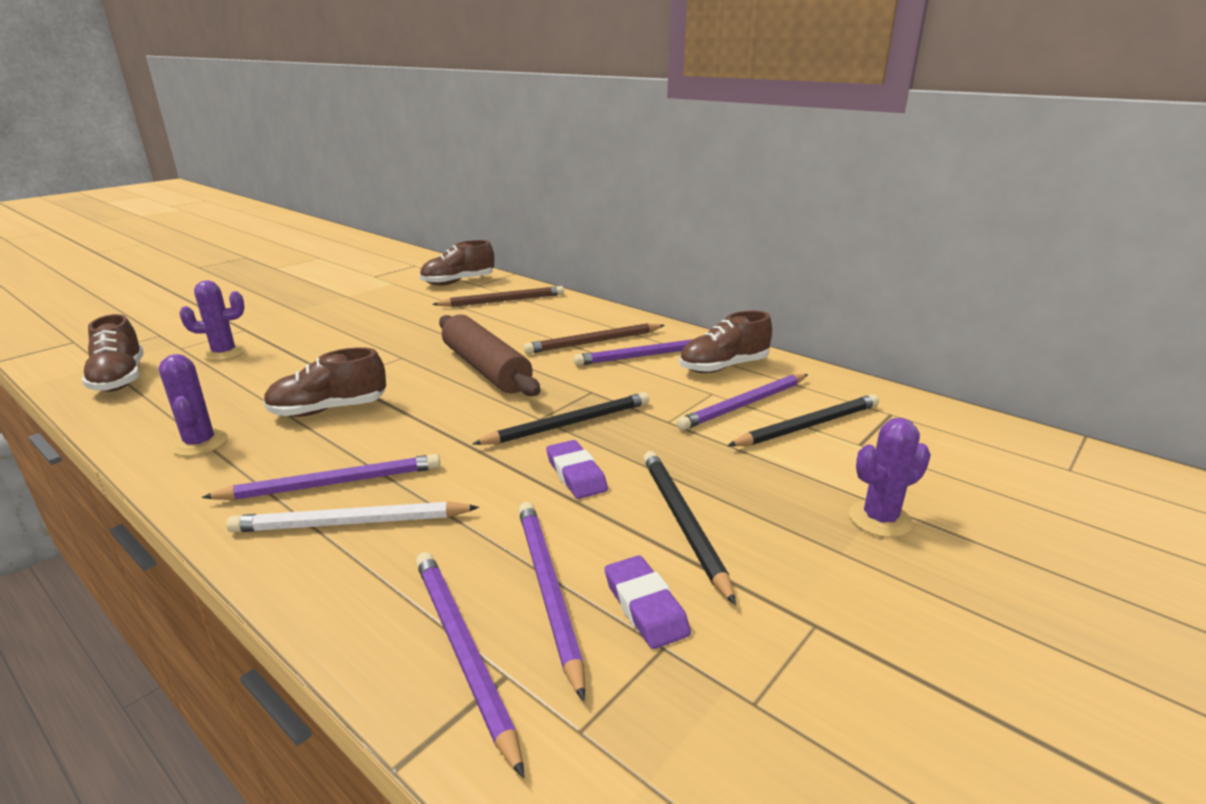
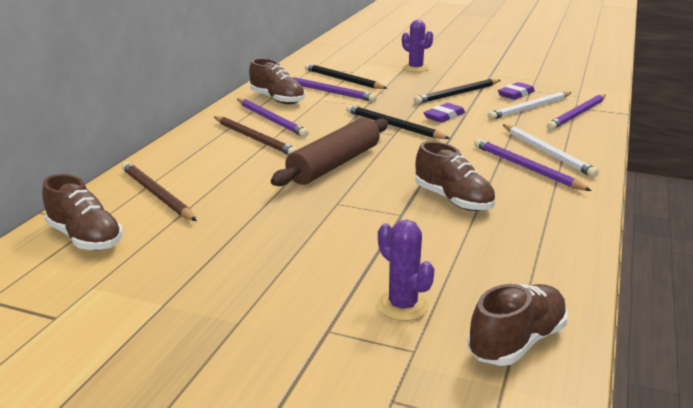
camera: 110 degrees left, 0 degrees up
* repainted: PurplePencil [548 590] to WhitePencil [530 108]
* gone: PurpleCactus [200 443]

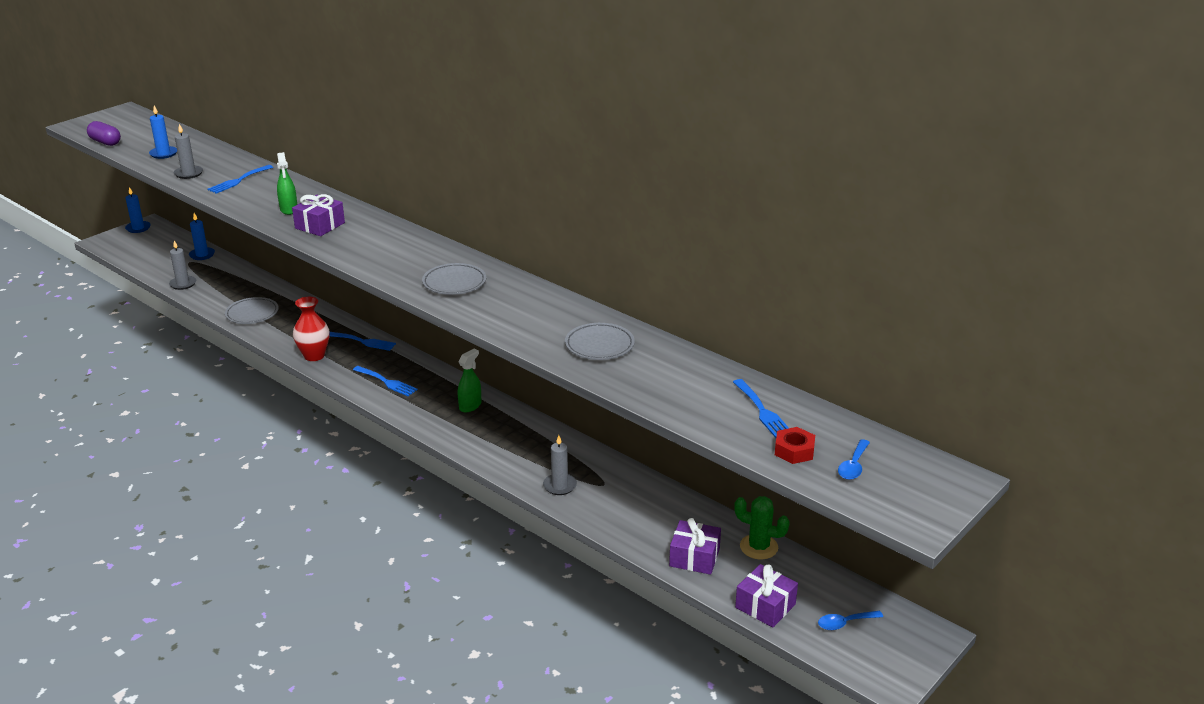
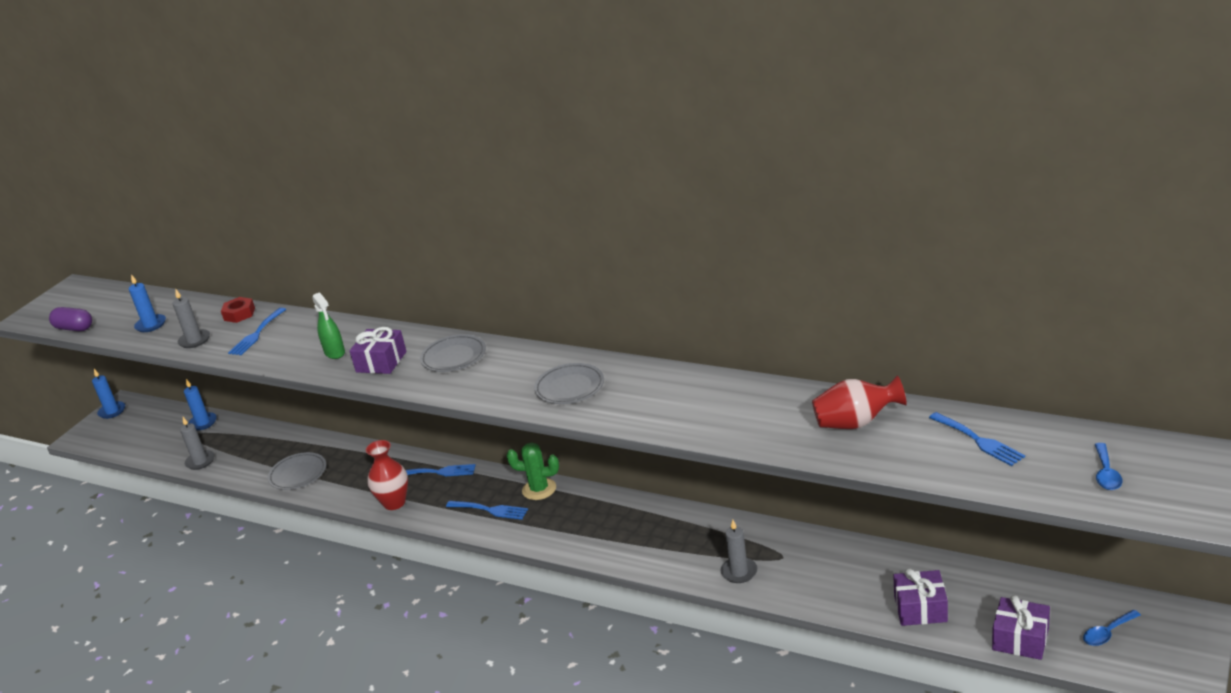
camera: 10 degrees left, 0 degrees up
* shifted: RedNut [794 451] to [239 314]
* shifted: GreyPlate [599 345] to [454 357]
* shifted: GreenCactus [758 547] to [539 489]
* new: RedVase [856 423]
* gone: GreenSprayBottle [470 406]

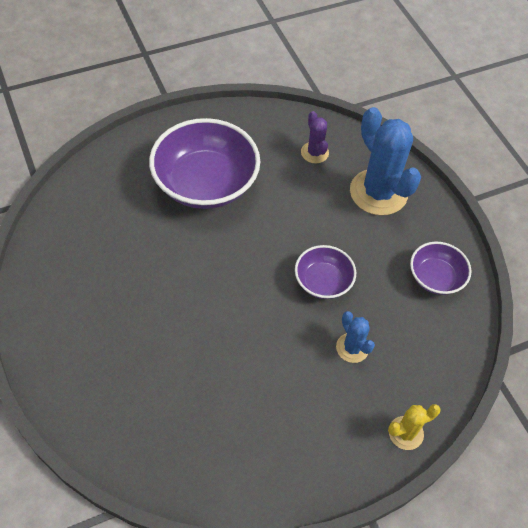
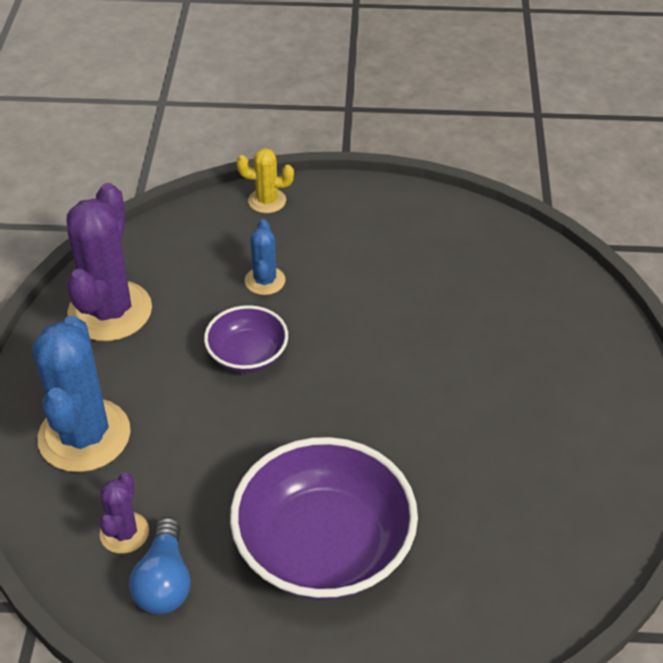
camera: 150 degrees left, 10 degrees down
* swapped: PurpleBowl [435 277] to PurpleCactus [110 311]
* new: BlueLightBulb [164 581]

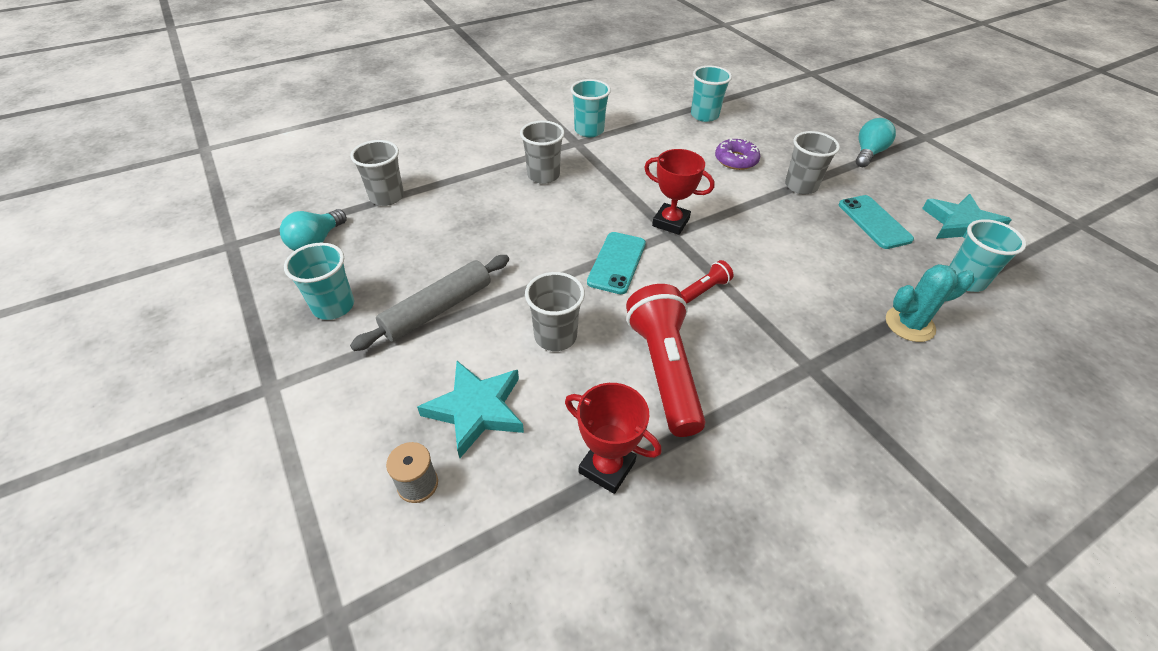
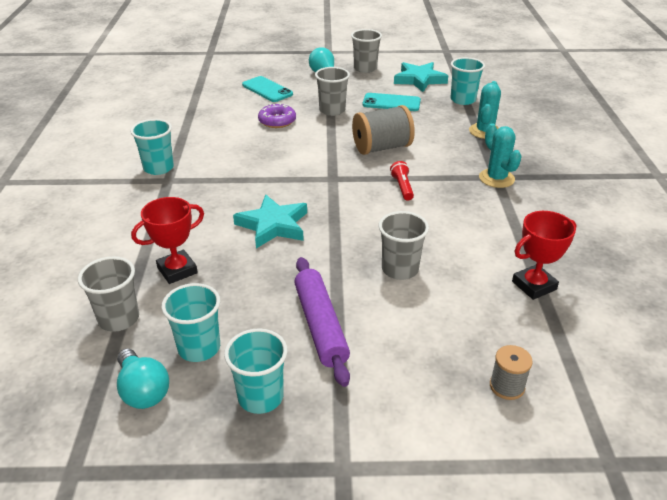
camera: 60 degrees left, 10 degrees down
* shifted: RedTrophy [670 222] to [177 270]
* shifted: TurquoiseCup [704 115] to [199 348]
* shifted: TurquoiseStar [476 410] to [273 225]
* shifted: TurquoisePhone [617 263] to [267 89]
* repainted: GreyRollingPin [437 309] to PurpleRollingPin [320 325]
* shifted: GreyCup [543 175] to [365 68]
* new: GreySpool [381 148]
* new: TurquoiseCactus [496 178]
* gone: RedFlashlight [663 369]

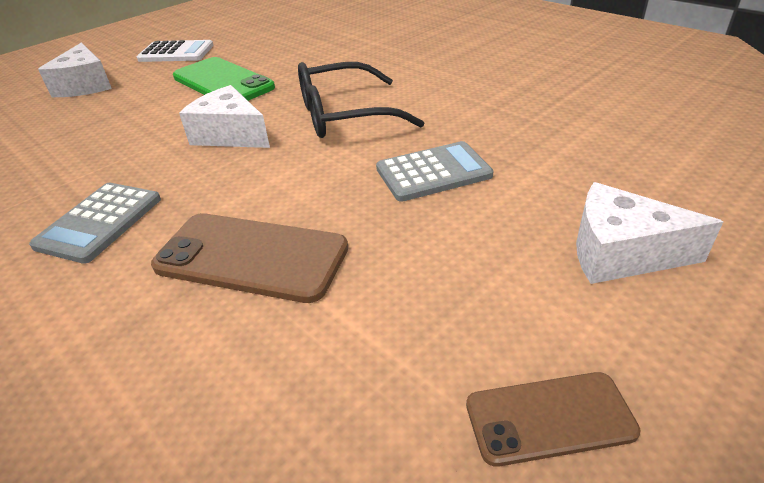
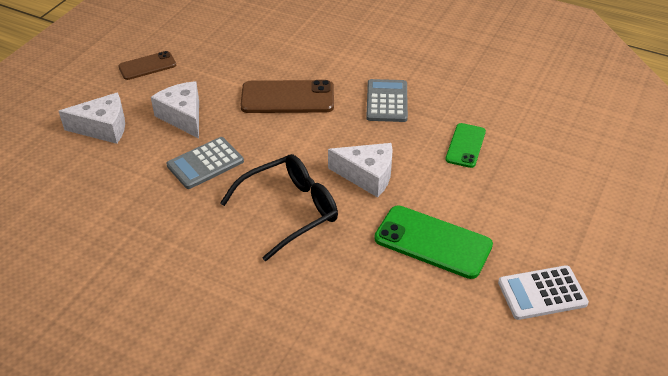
camera: 160 degrees right, 5 degrees up
* shifted: WhiteCheese [85 85] to [183 116]
* new: GreenPhone [465 145]

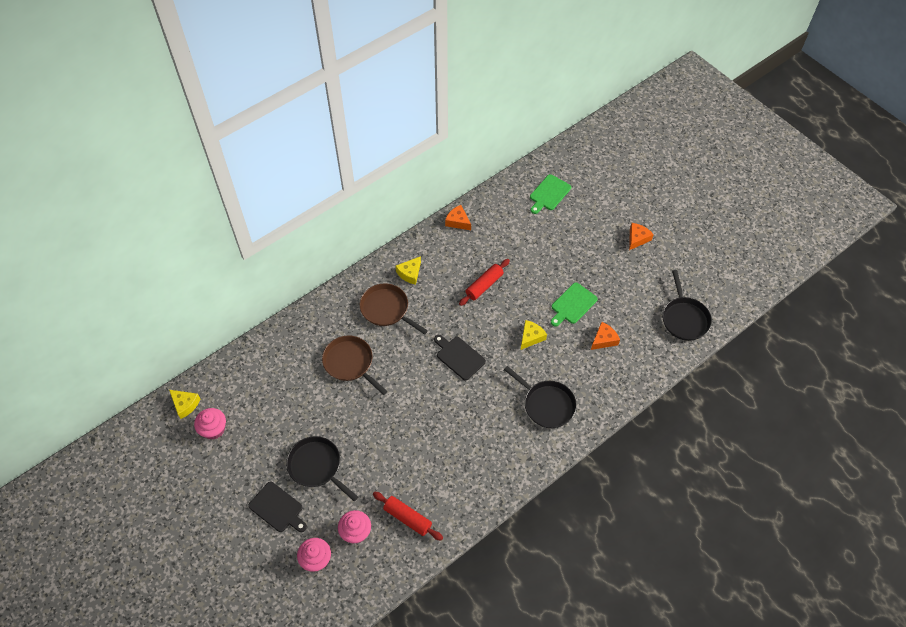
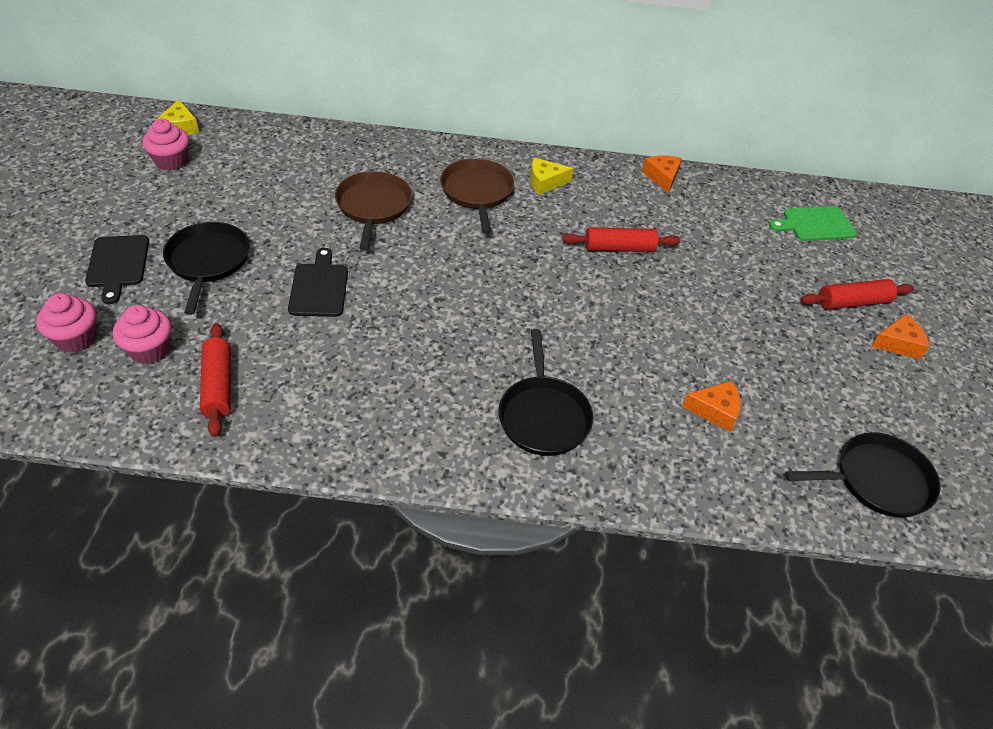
camera: 40 degrees right, 10 degrees down
* shifted: BlackCuttingBoard [459 357] to [319 287]
* rotated: BlackPan [684 318] = [877 480] 135 degrees counterclockwise
* new: RedRollingPin [853 302]
* gone: YellowCheese [531 337]
* gone: GreenCuttingBoard [572 305]

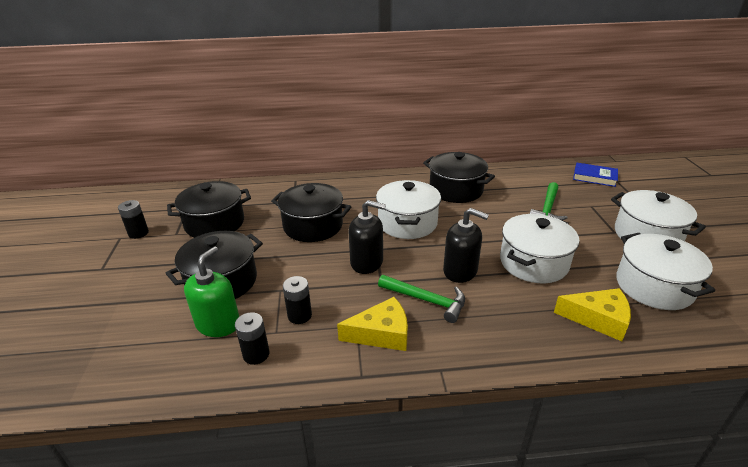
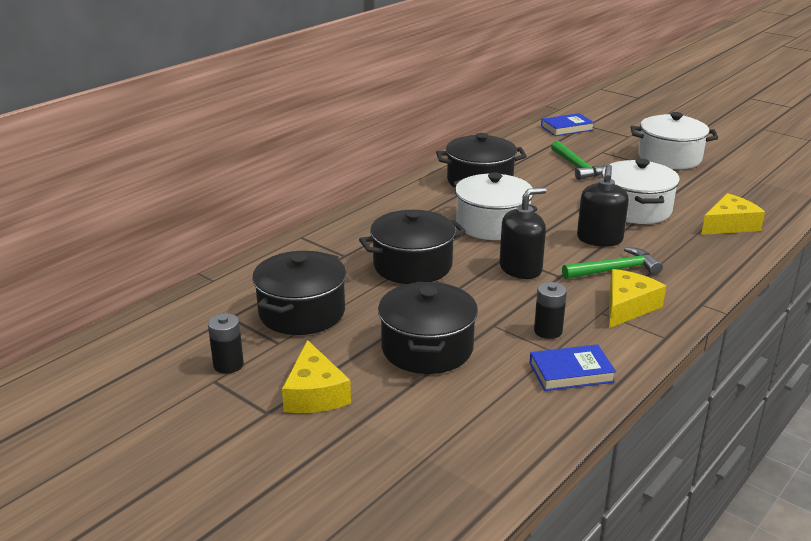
camera: 45 degrees left, 5 degrees down
* new: YellowCheese [315 393]
* swapped: BlackBattery [256 354] to BlueBook [571 372]
* rotated: BlackSoapDispenser [460 271] = [599 239] 120 degrees clockwise
* gone: GreenSoapDispenser [218 324]
* gone: WhitePot [654 286]

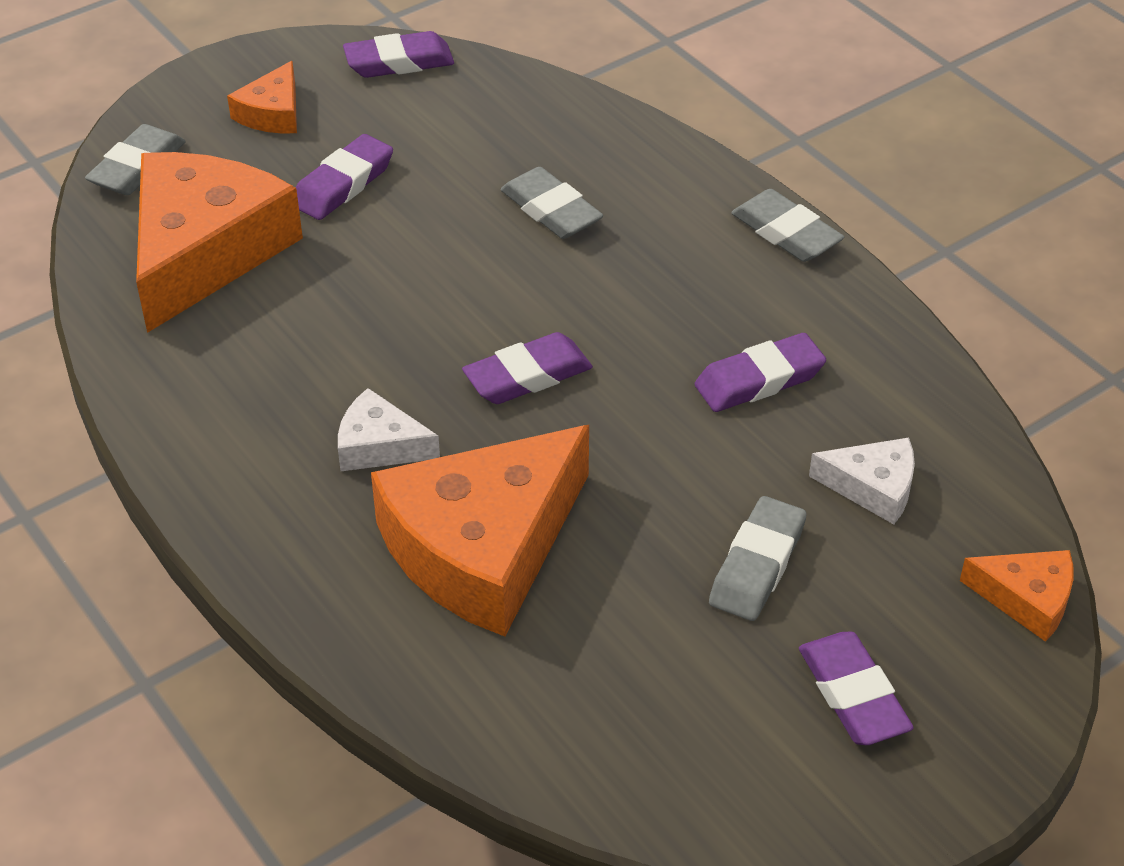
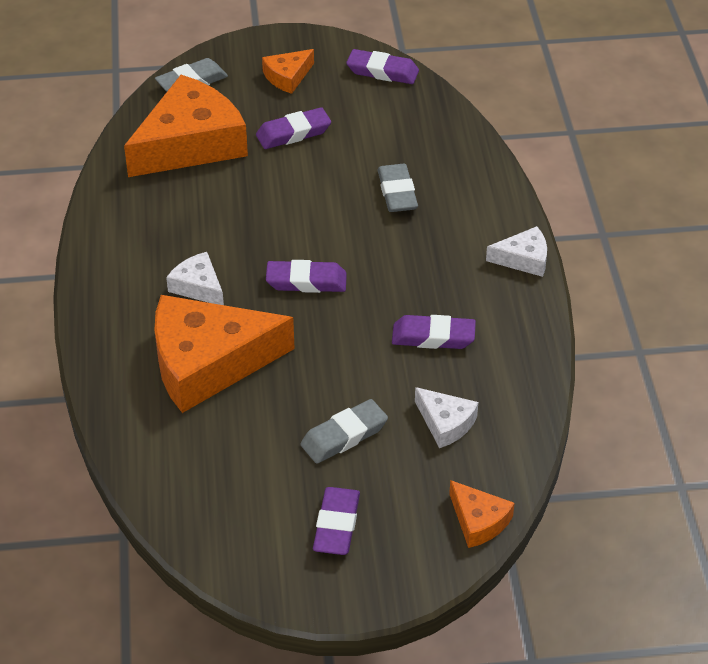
camera: 30 degrees right, 0 degrees up
* swapped: GreyEraser [786 233] to WhiteCheese [523 259]

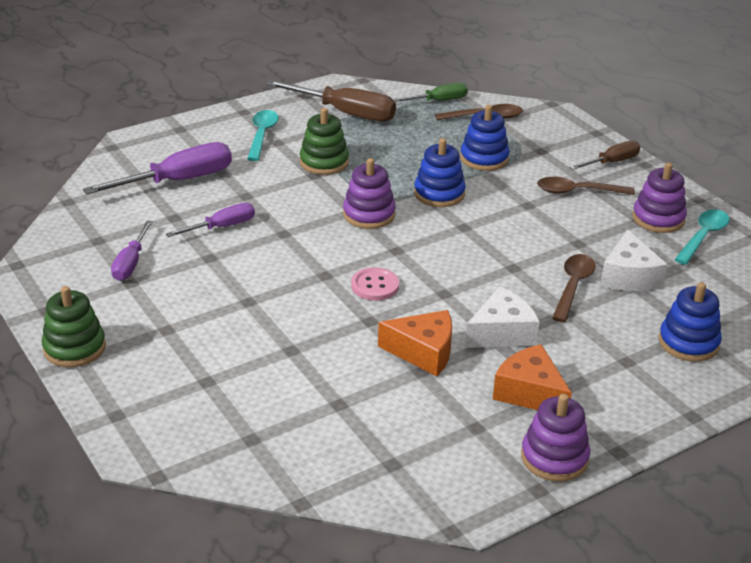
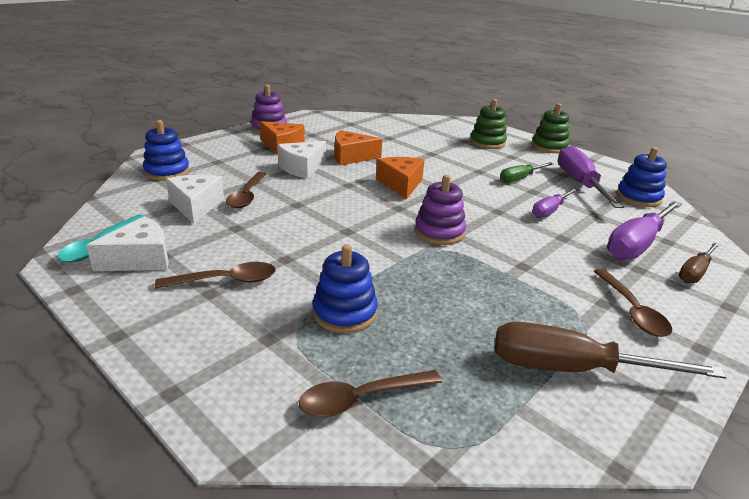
camera: 165 degrees right, 5 degrees down
* swapped: PurpleStackingToy [658 219] to WhiteCheese [140 259]
* swapped: PinkButton [375 286] to OrangeCheese [401 184]
* shifted: GreenStackingToy [324 162] to [487 142]
* shifted: GreenScrewdriver [438 101] to [520 178]
* scaled: PurpleScrewdriver [131 263] = [579 183] x1.71
* repainted: TurquoiseSpoon [262 135] to BrownSpoon [632 310]
* shifted: BlueStackingToy [439 194] to [638 197]
* shifted: BrownScrewdriver [611 162] to [695 272]

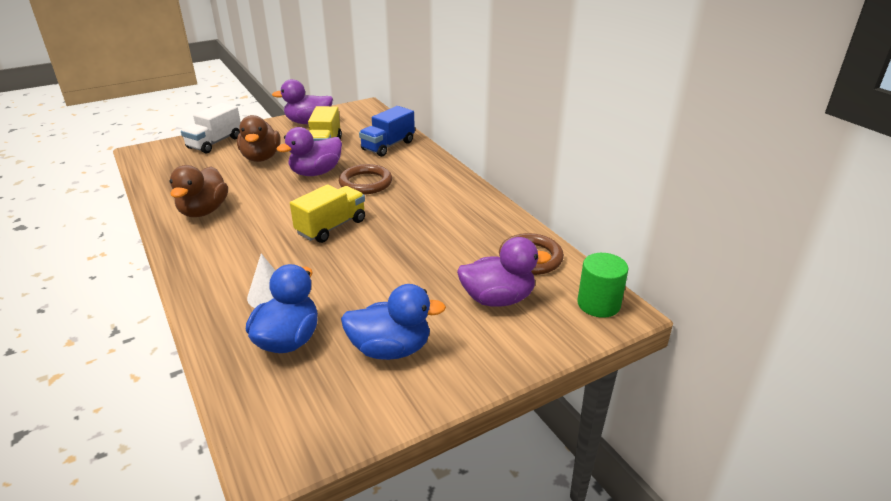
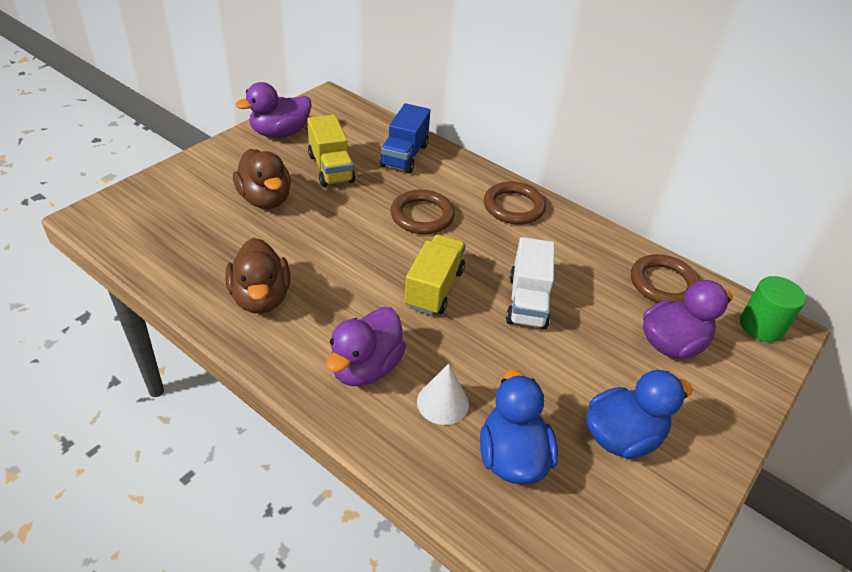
camera: 25 degrees left, 10 degrees up
* shifted: PurpleDuck [316 173] to [365 367]
* new: BrownRing [513 207]
* shifted: WhiteTruck [215 143] to [527 301]

